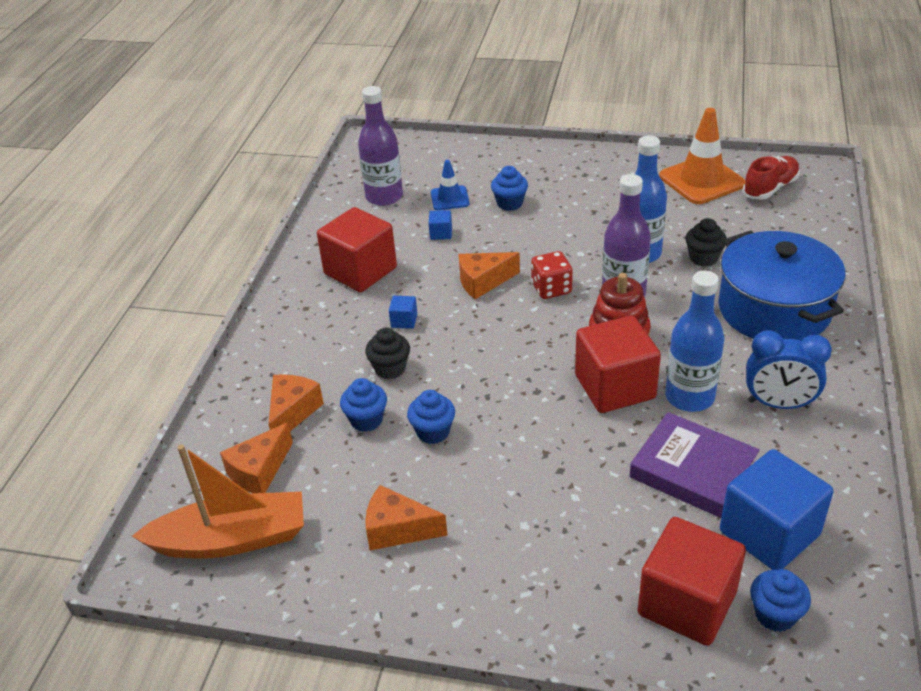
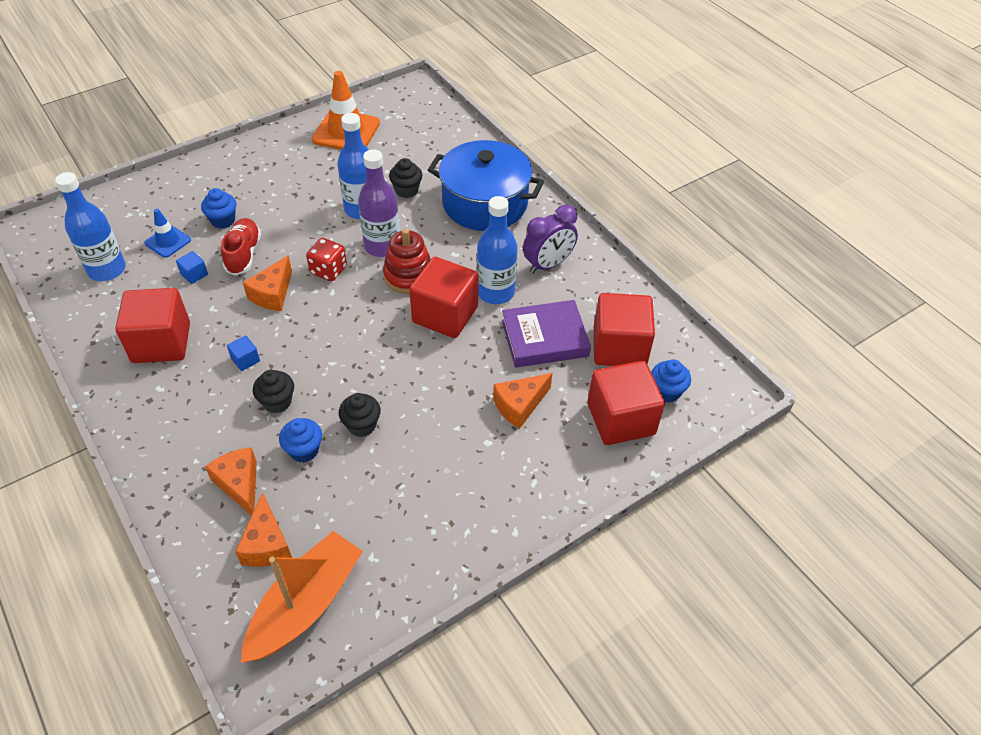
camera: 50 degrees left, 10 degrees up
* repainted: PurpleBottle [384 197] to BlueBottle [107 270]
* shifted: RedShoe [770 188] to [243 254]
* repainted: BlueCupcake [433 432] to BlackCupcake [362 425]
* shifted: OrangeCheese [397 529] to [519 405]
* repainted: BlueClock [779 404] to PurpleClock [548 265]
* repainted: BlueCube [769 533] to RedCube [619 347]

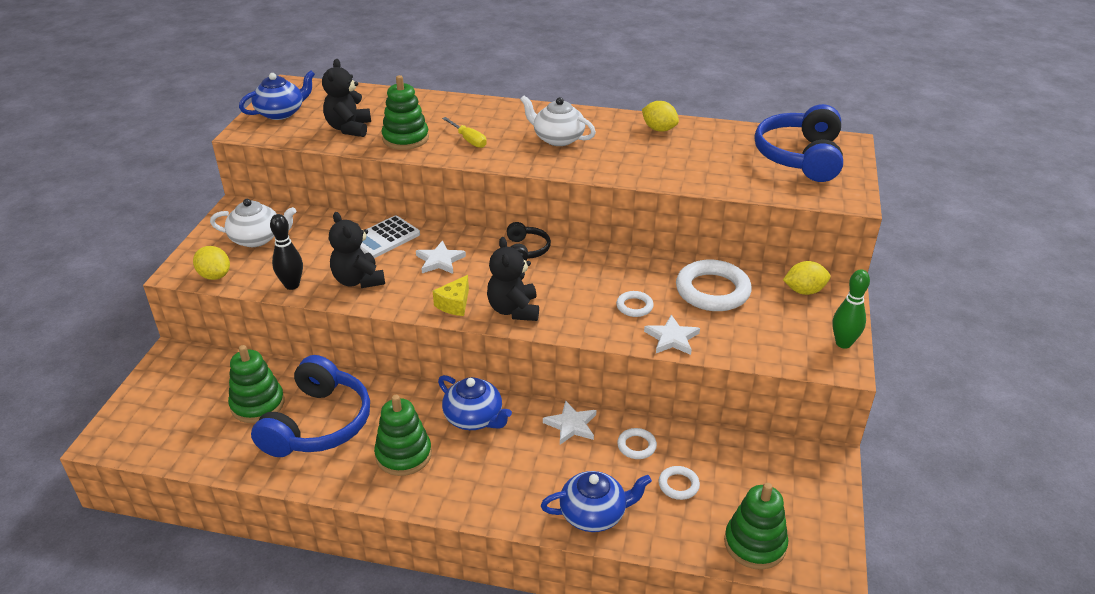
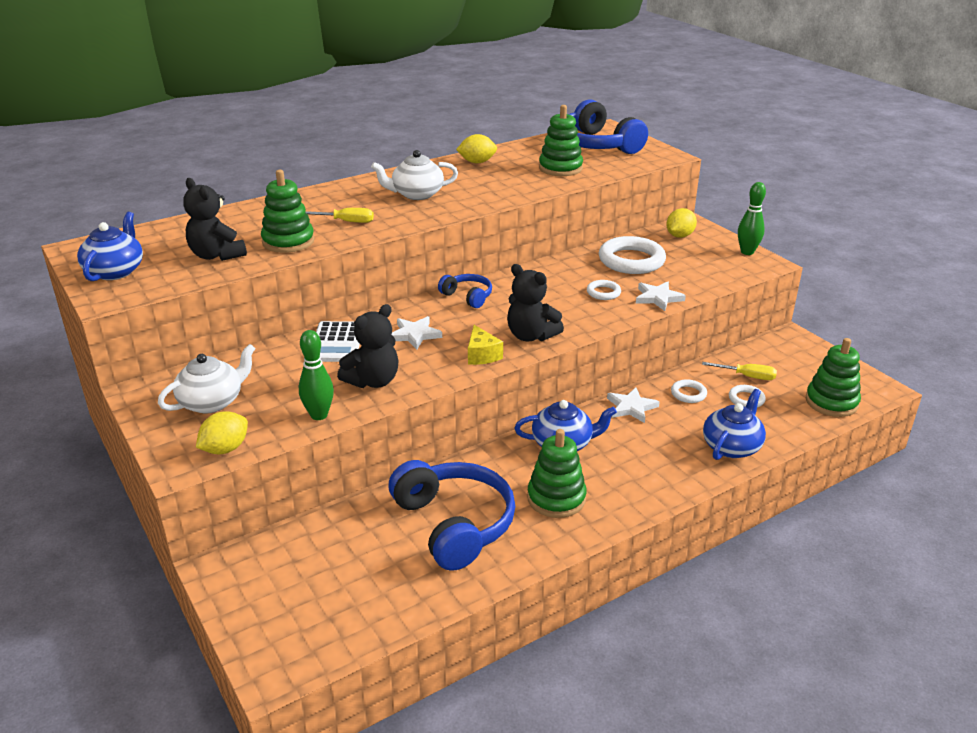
camera: 45 degrees left, 5 degrees down
* rotated: YellowLemon [215 275] = [225 449] 45 degrees counterclockwise
* repainted: BlackBowlingPin [292 285] to GreenBowlingPin [319 415]
* rotated: BlackTeddyBear [358 280] = [373 381] 60 degrees counterclockwise
* repainted: BlackHeadphones [526 250] to BlueHeadphones [467 296]
* shifted: GreenStackingToy [257 404] to [560 168]
* new: YellowScrewdriver [747 376]

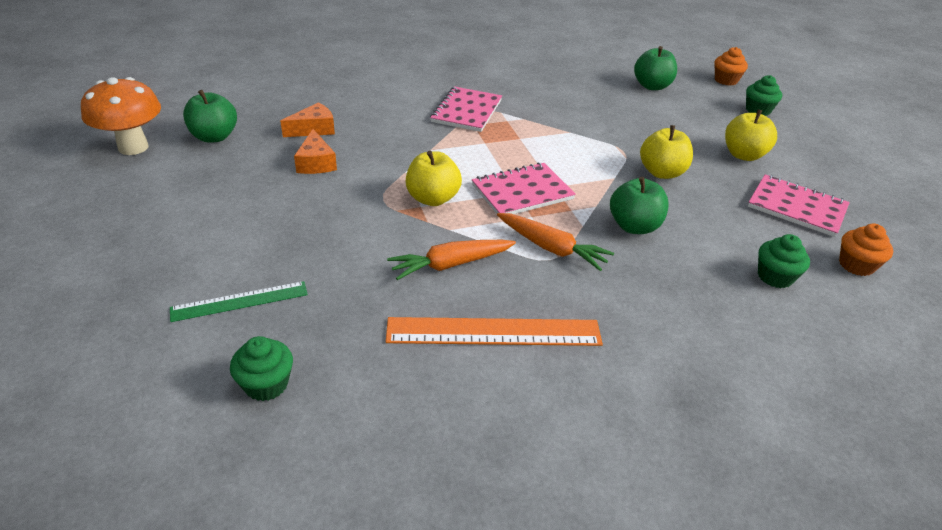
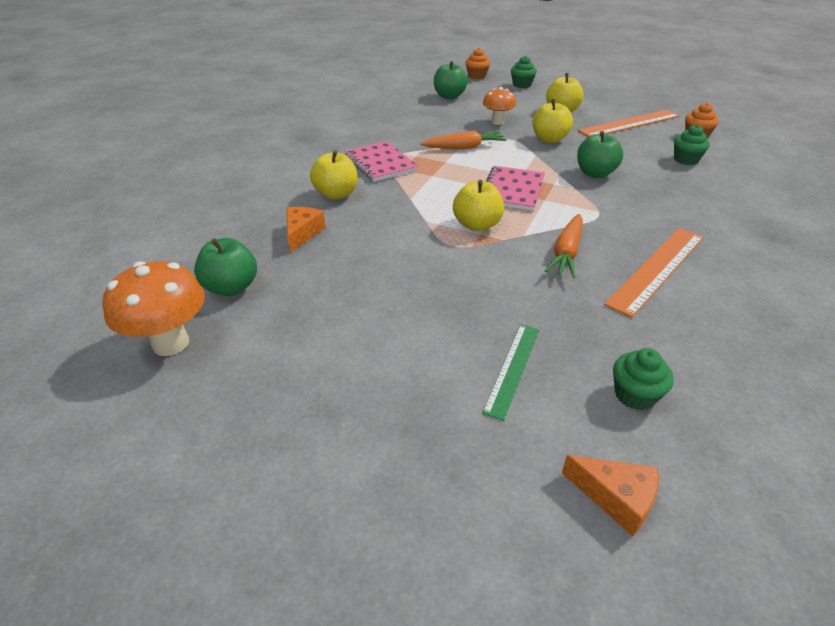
camera: 45 degrees left, 0 degrees up
* new: YellowApple [336 194]
* shifted: OrangeCarrot [551 248] to [464 147]
* new: OrangeMushroom [497 122]
* shifted: OrangeCheese [316 163] to [616 498]
* swapped: PinkNotebook [797 207] to OrangeRuler [629 123]

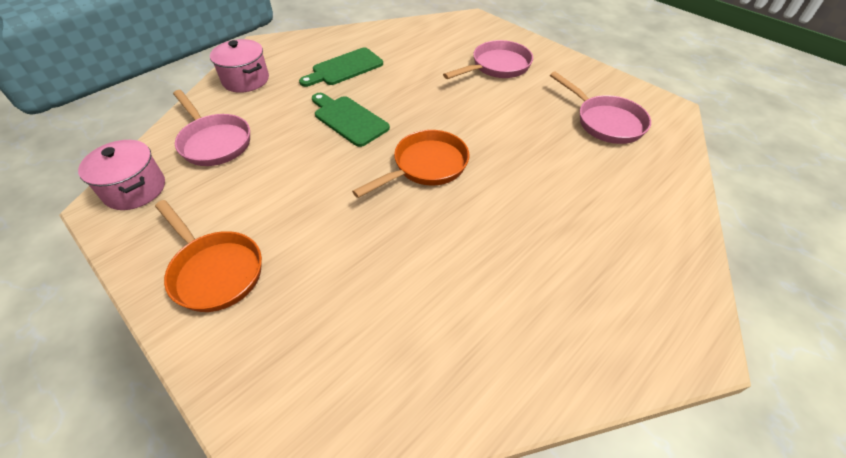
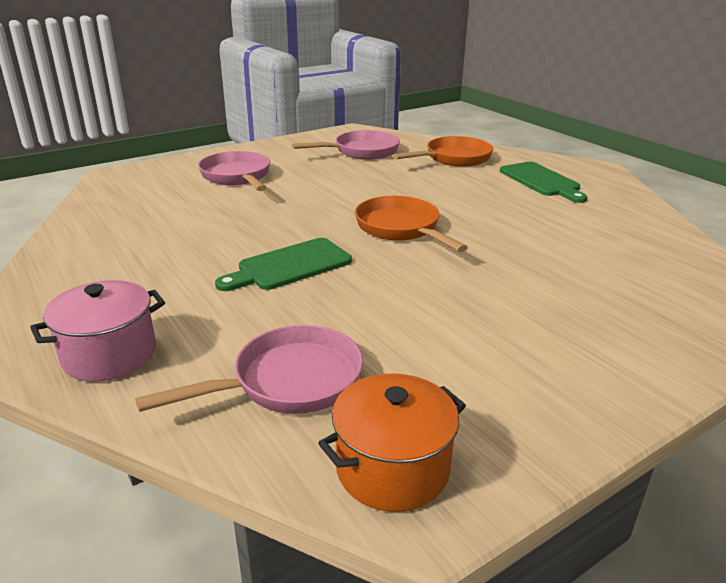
camera: 80 degrees left, 20 degrees down
* repainted: PinkPot [135 189] to OrangePot [392 468]
* shifted: OrangePan [215 271] to [454 158]
* shifted: GreenCuttingBoard [344 68] to [541 181]

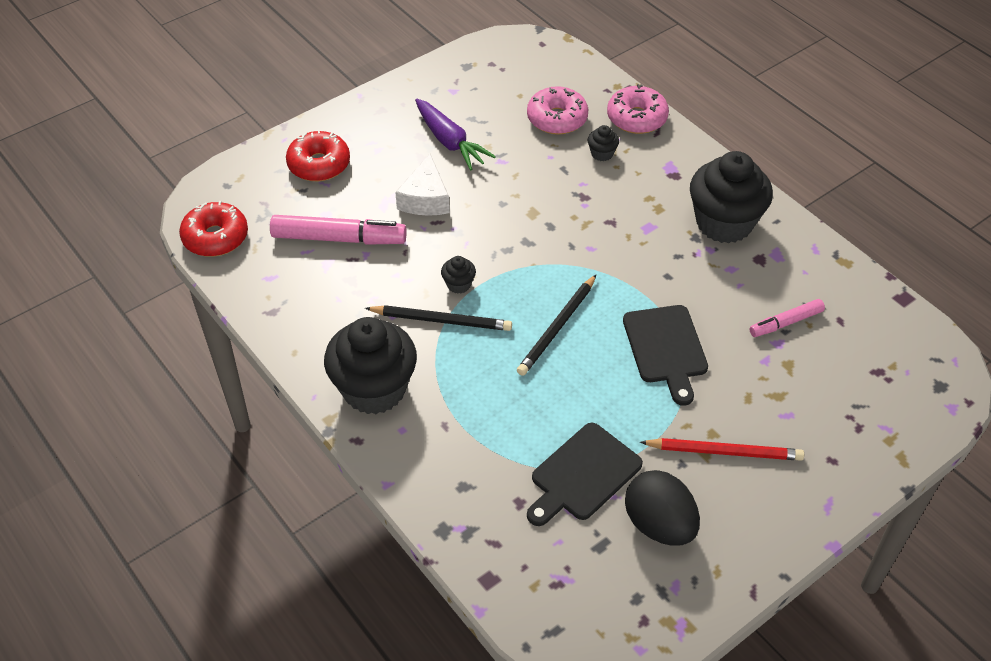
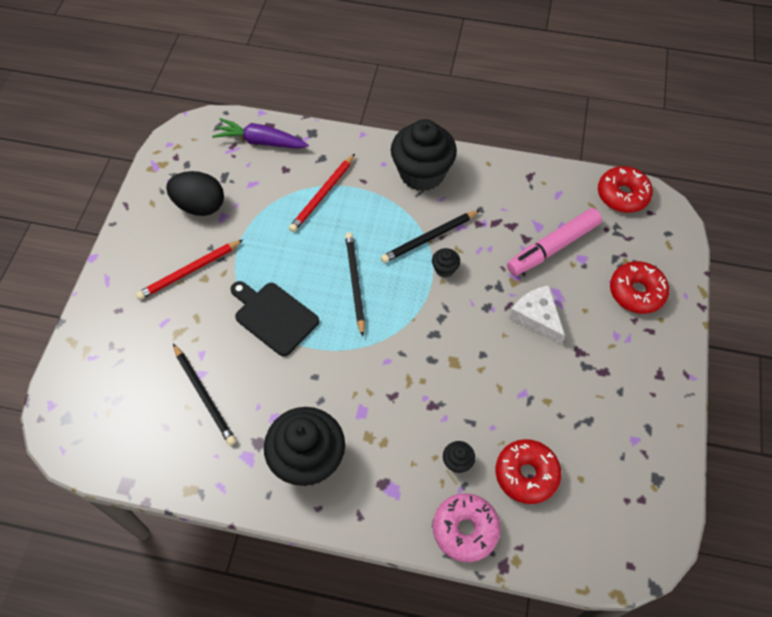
camera: 140 degrees right, 10 degrees up
* swapped: PinkMarker [785 323] to BlackPencil [204 395]
* shifted: PurpleCarrot [450 142] to [260 141]
* new: RedPencil [322 195]
* repainted: PinkDonut [557 119] to RedDonut [526 474]
* gone: BlackCuttingBoard [583 475]

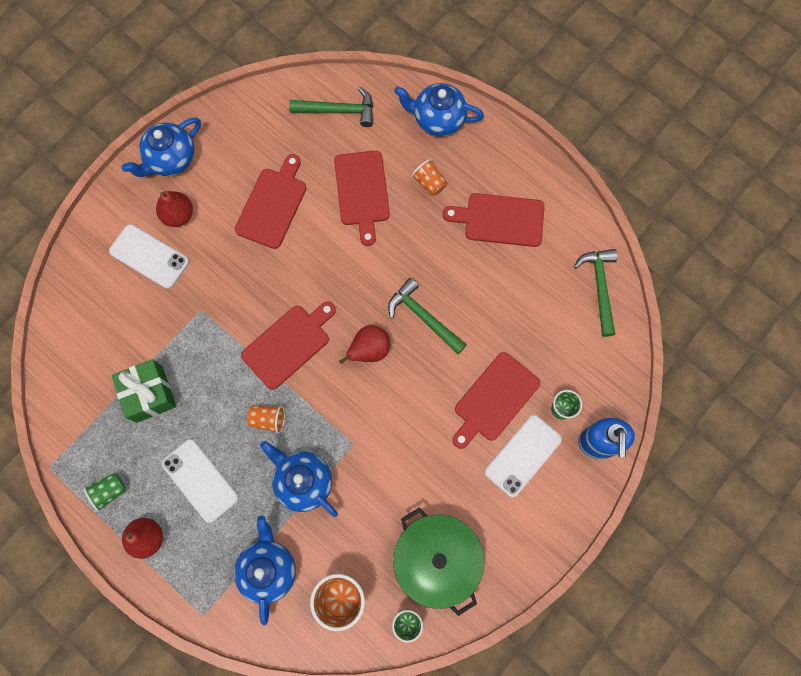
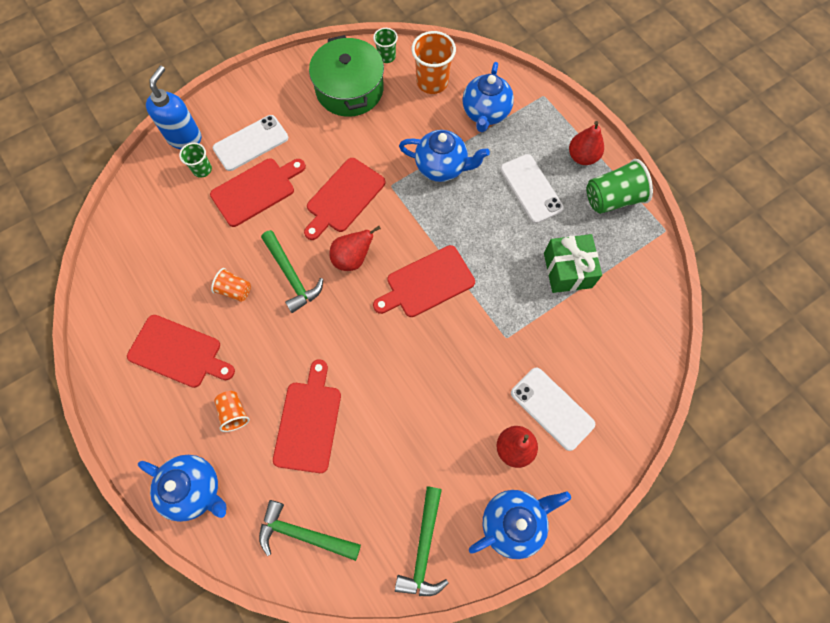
camera: 165 degrees left, 5 degrees down
* shifted: OrangeCup [268 419] to [234 290]
* shifted: RedCuttingBoard [273 205] to [343 198]
* shifted: GreenHammer [599 288] to [424 548]
* rotated: BlueTeapot [303 481] = [442 167] 45 degrees counterclockwise
* scaled: GreenCup [109 491] = [612 198] x1.73

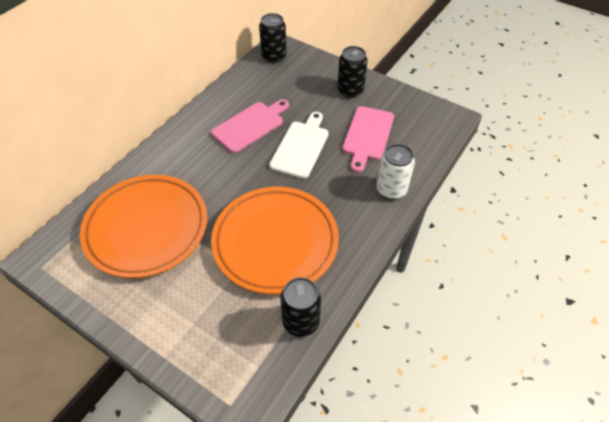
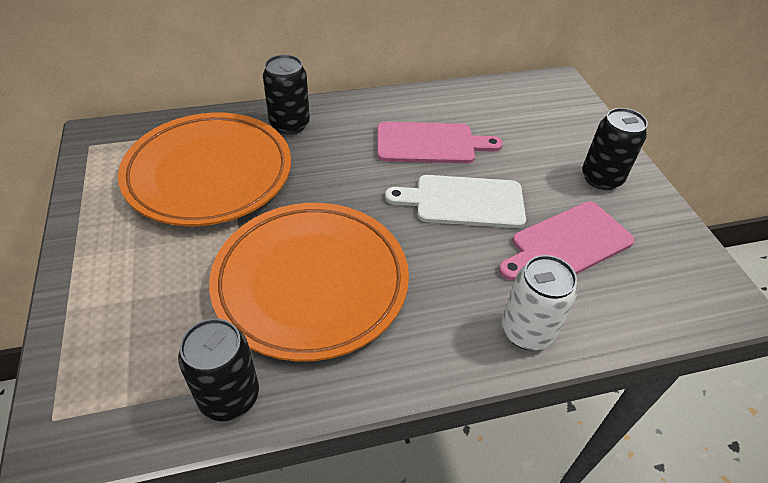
camera: 40 degrees right, 5 degrees down
* shifted: BlackCan [274 57] to [289 124]
* rotated: WhiteCuttingBoard [301 147] = [463 201] 150 degrees counterclockwise

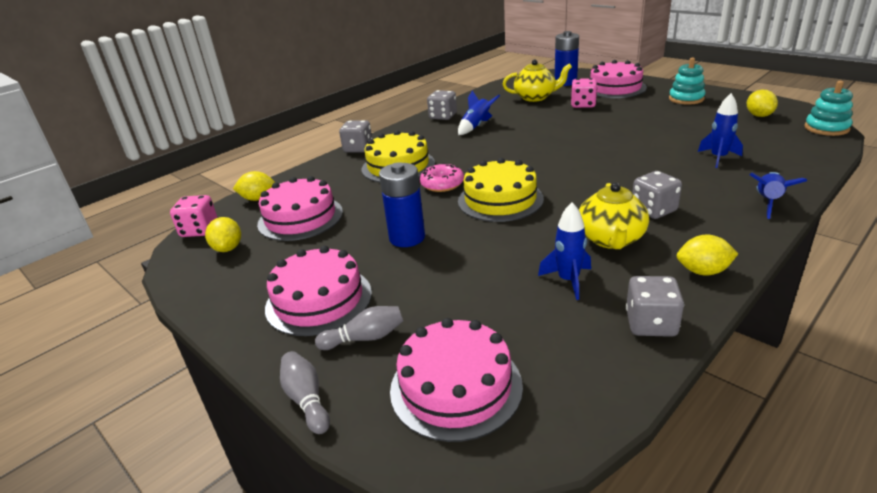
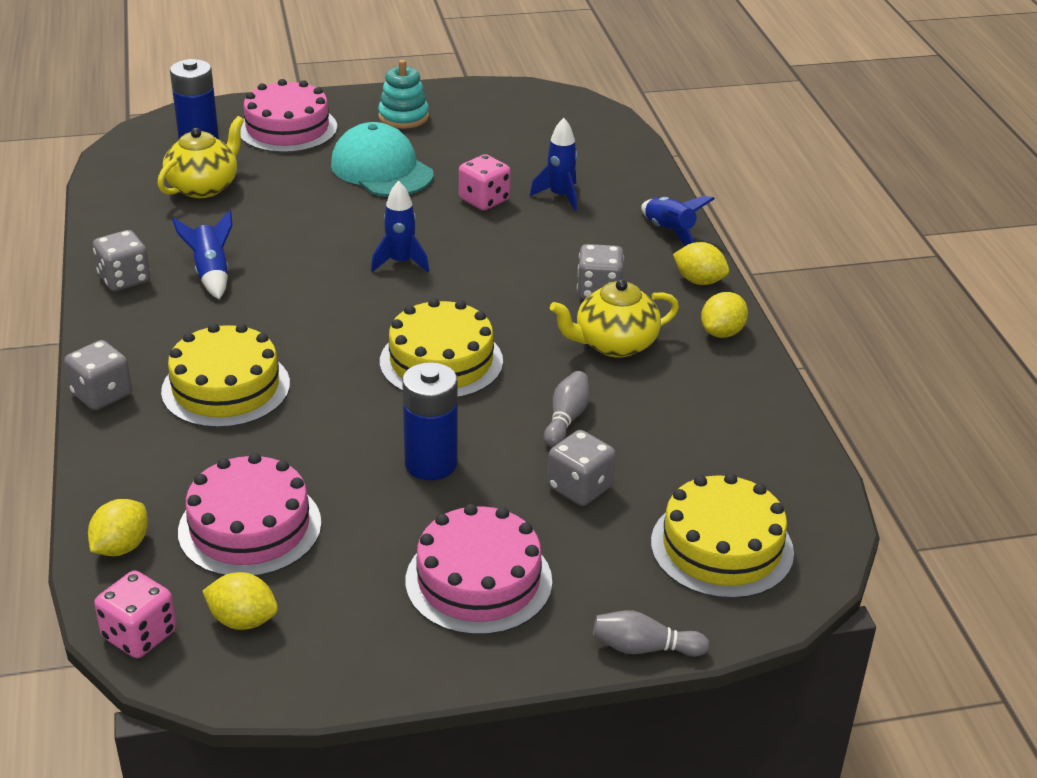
camera: 60 degrees left, 5 degrees up
* new: TurquoiseCap [381 169]
* shifted: BlueRocket [568 280] to [400 262]
* shifted: PinkDice [583 105] to [484 200]
* shifted: GreyBowlingPin [365 338] to [566 419]
* shifted: GreyDice [651 324] to [580 487]
* rotated: YellowTeapot [611 239] = [614 344] 120 degrees clockwise
* repainted: PinkCake [456 387] to YellowCake [722 547]
* shifted: YellowLemon [759 115] to [699 281]
* gone: PinkDonut [442 184]
* gone: TurquoiseStackingToy [826 128]

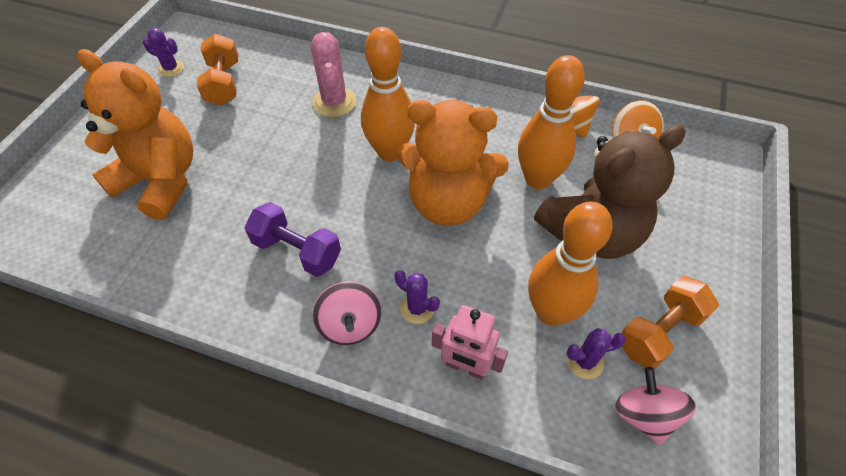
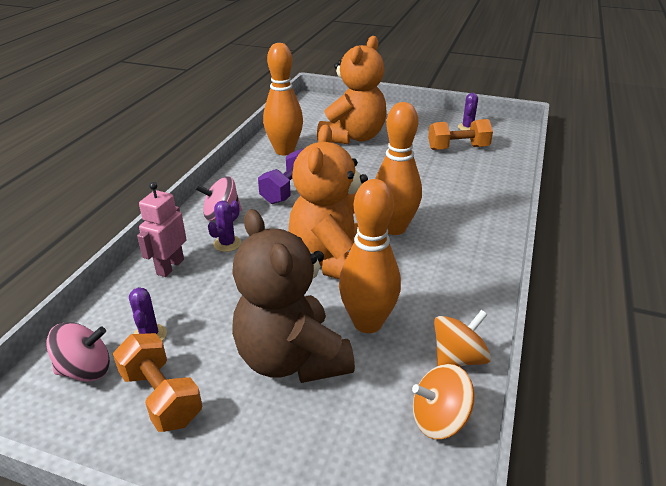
camera: 90 degrees right, 20 degrees down
* shifted: OrangeBowlingPin [551 312] to [284 151]
* gone: PinkCactus [334 102]

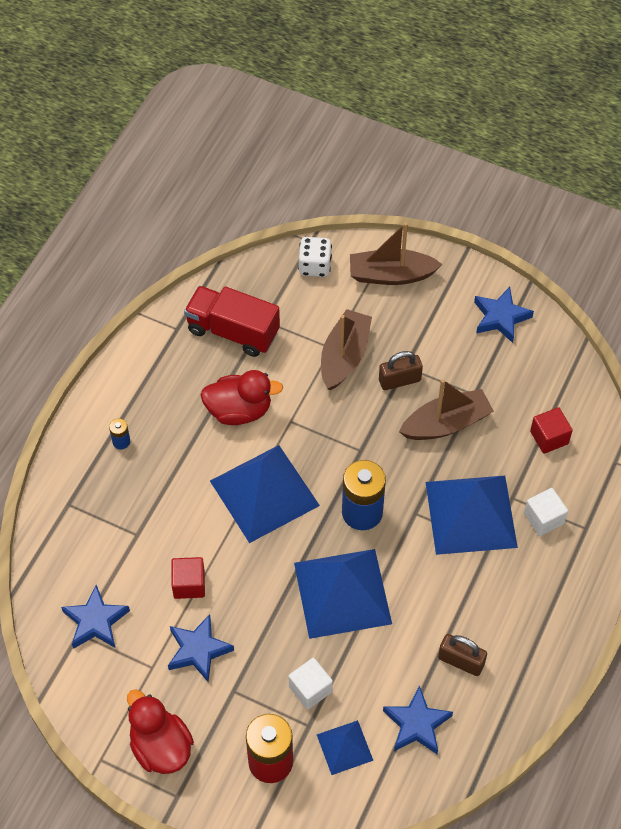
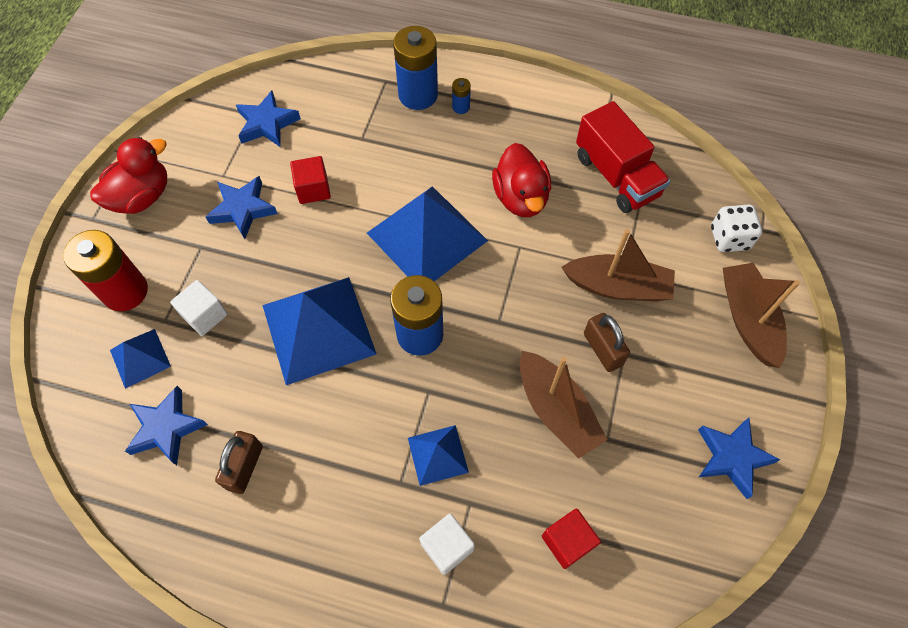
camera: 80 degrees right, 5 degrees up
* new: BlueBattery [418 95]
* scaled: BluePyramid [471 514] = [437 455] x0.50
* rotated: RedTruck [233 331] = [616 176] 135 degrees clockwise

